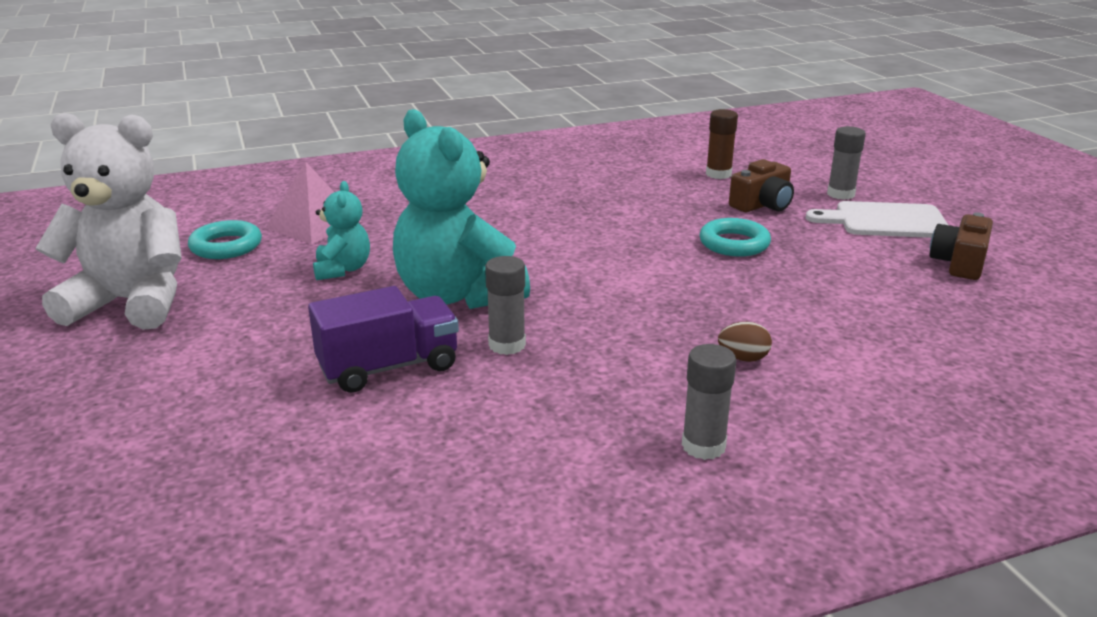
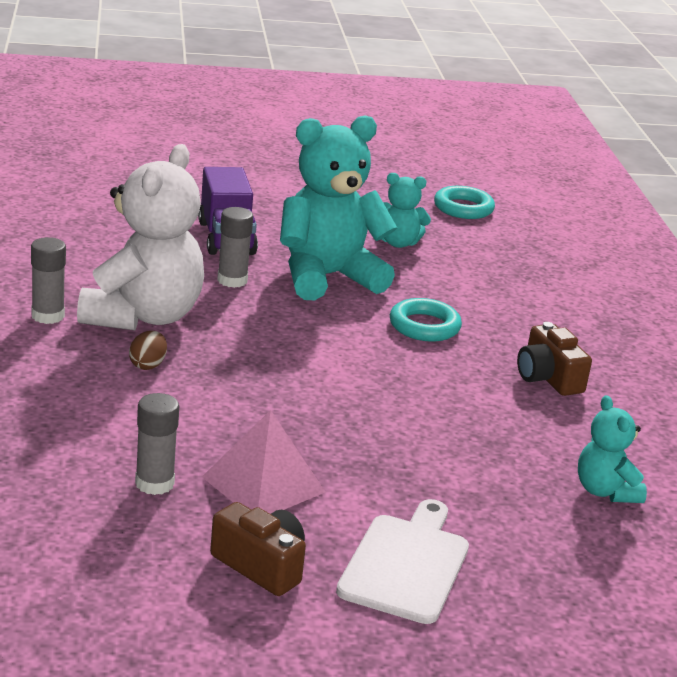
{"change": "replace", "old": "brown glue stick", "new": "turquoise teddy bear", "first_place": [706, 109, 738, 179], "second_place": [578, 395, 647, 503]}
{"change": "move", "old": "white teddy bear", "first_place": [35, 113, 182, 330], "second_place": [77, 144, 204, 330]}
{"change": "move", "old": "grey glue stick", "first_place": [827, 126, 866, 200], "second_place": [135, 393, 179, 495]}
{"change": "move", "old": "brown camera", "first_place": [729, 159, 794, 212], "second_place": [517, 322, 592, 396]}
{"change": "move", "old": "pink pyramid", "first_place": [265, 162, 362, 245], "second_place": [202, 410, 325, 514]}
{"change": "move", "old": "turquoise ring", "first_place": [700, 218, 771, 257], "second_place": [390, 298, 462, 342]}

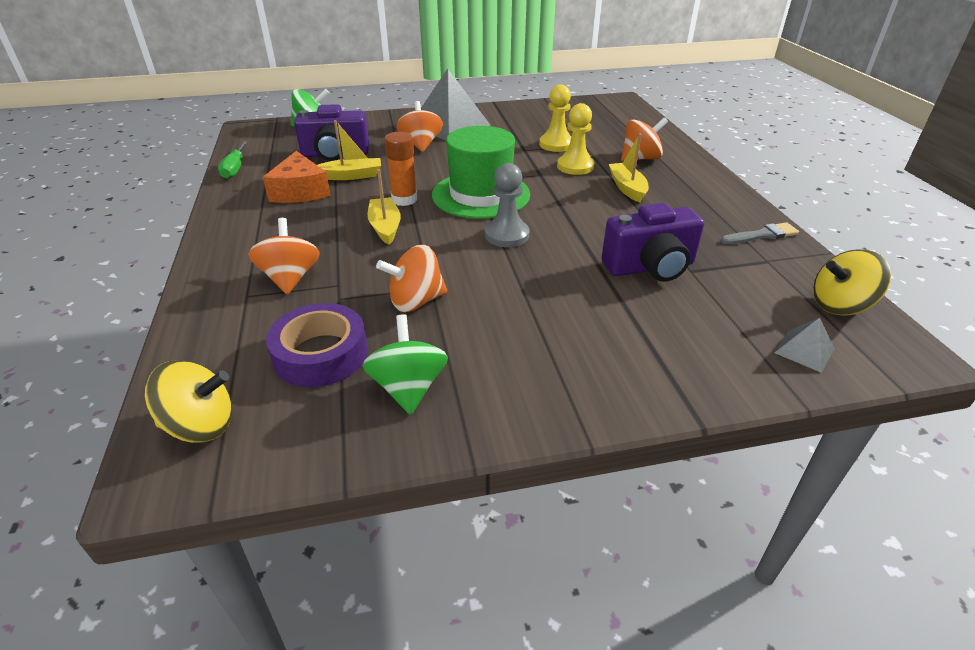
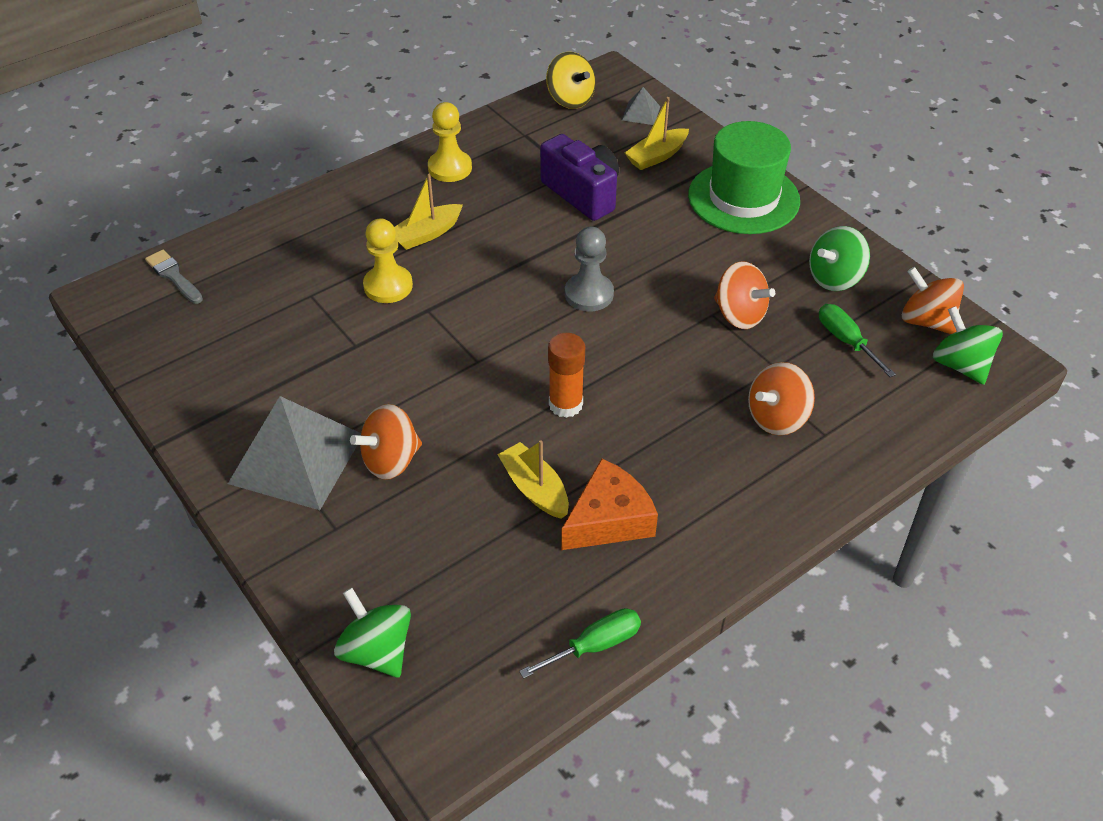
{"change": "move", "old": "yellow pawn", "first_place": [539, 84, 571, 152], "second_place": [428, 102, 472, 182]}
{"change": "delete", "old": "purple camera", "first_place": [294, 104, 369, 161]}
{"change": "move", "old": "orange spinning top", "first_place": [621, 117, 668, 161], "second_place": [902, 267, 964, 334]}
{"change": "move", "old": "green hat", "first_place": [432, 126, 530, 219], "second_place": [688, 121, 800, 234]}
{"change": "move", "old": "yellow boat", "first_place": [368, 169, 401, 245], "second_place": [625, 97, 689, 170]}
{"change": "move", "old": "grey brush", "first_place": [721, 222, 799, 244], "second_place": [145, 250, 203, 304]}
{"change": "replace", "old": "purple tape", "new": "green screwdriver", "first_place": [266, 303, 368, 387], "second_place": [819, 304, 896, 377]}
{"change": "recolor", "old": "yellow spinning top", "new": "green spinning top", "first_place": [145, 360, 232, 443], "second_place": [933, 306, 1003, 385]}

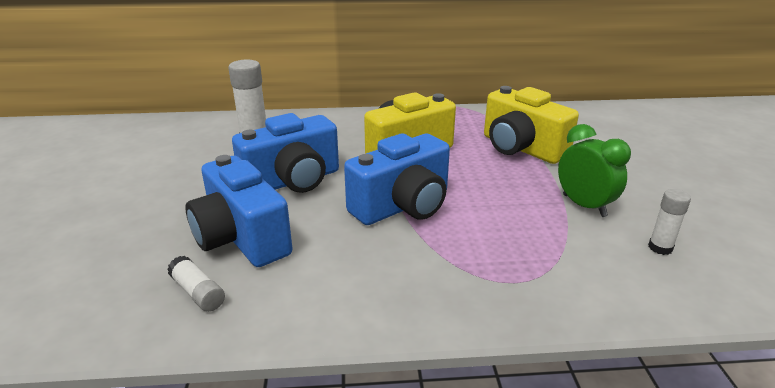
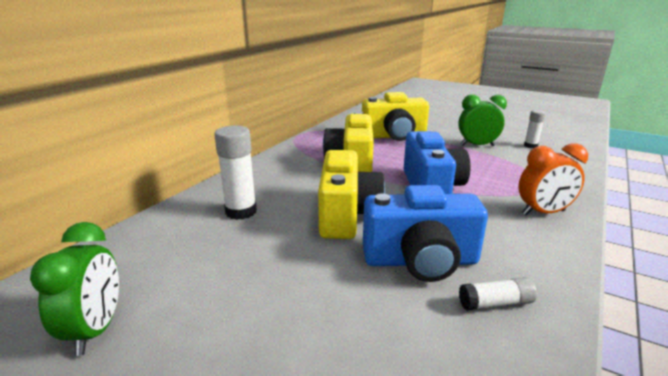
{"change": "recolor", "old": "blue camera", "new": "yellow camera", "first_place": [232, 113, 339, 193], "second_place": [318, 150, 385, 239]}
{"change": "insert", "new": "orange clock", "second_place": [518, 143, 588, 215]}
{"change": "insert", "new": "green clock", "second_place": [30, 222, 119, 356]}

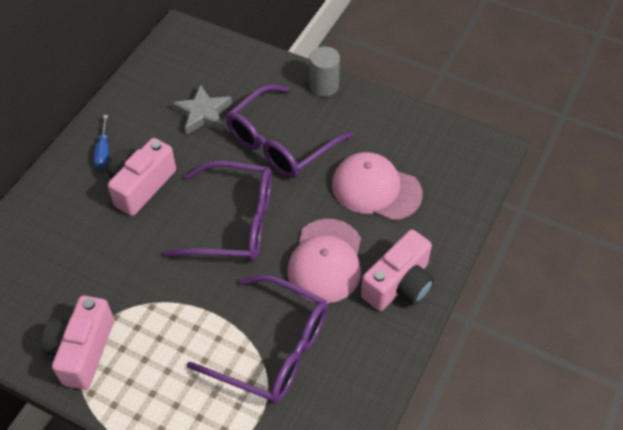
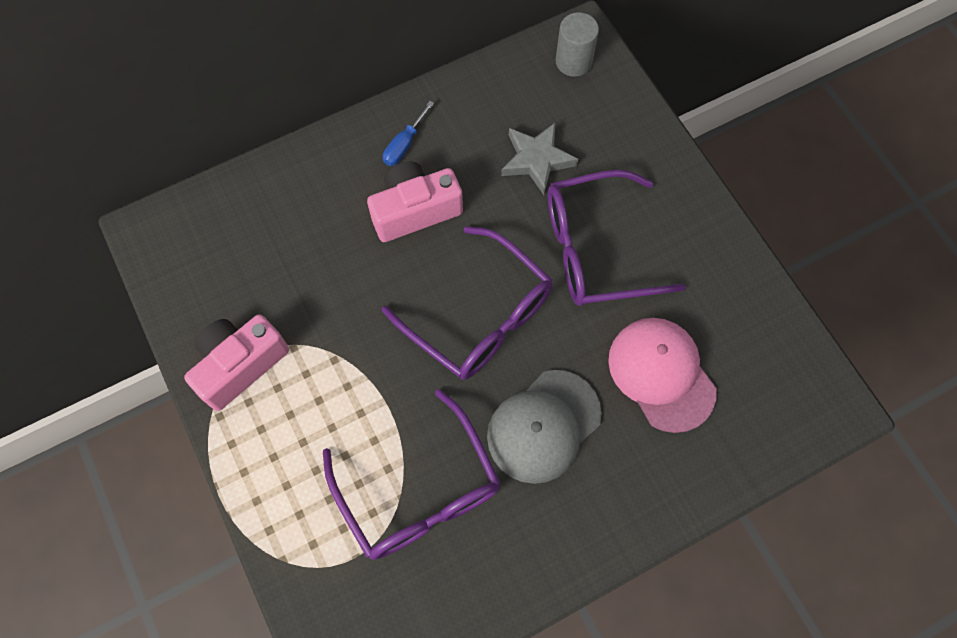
{"change": "move", "old": "grey cylinder", "first_place": [309, 46, 340, 97], "second_place": [555, 12, 599, 77]}
{"change": "recolor", "old": "pink cap", "new": "grey cap", "first_place": [287, 219, 361, 303], "second_place": [487, 370, 602, 484]}
{"change": "delete", "old": "pink camera", "first_place": [361, 230, 434, 311]}

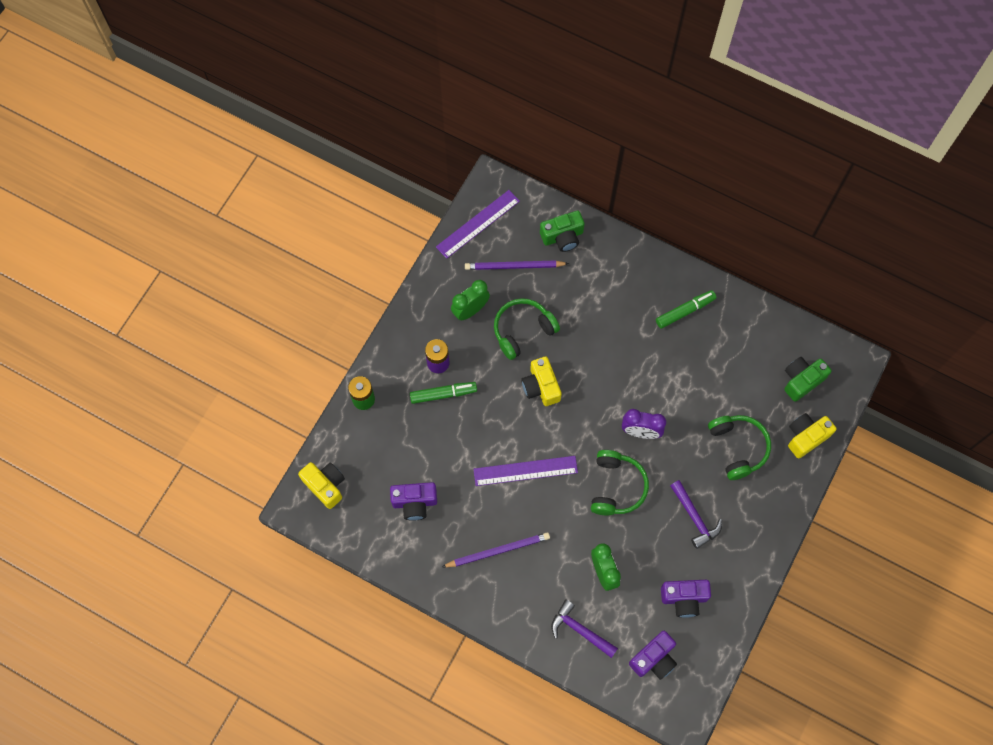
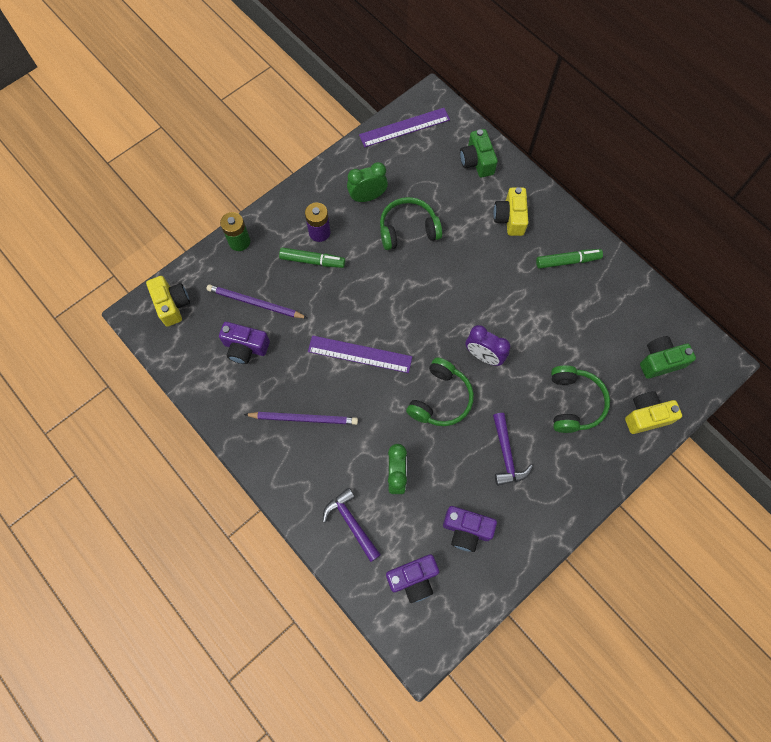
{"change": "rotate", "old": "green camera", "first_place": [540, 211, 585, 252], "second_place": [460, 129, 498, 178], "degrees": 75}
{"change": "move", "old": "purple pencil", "first_place": [465, 260, 569, 270], "second_place": [206, 284, 307, 318]}
{"change": "move", "old": "yellow camera", "first_place": [521, 356, 562, 406], "second_place": [494, 187, 528, 236]}

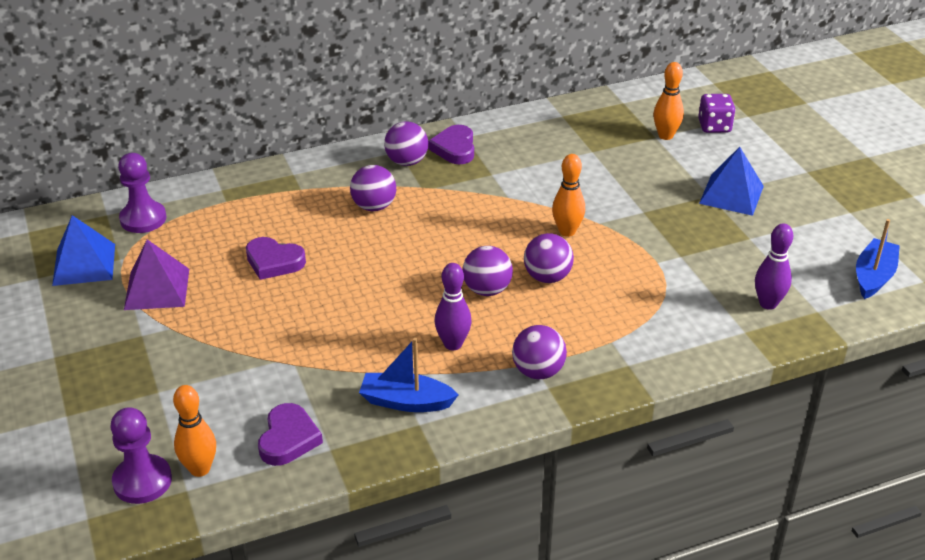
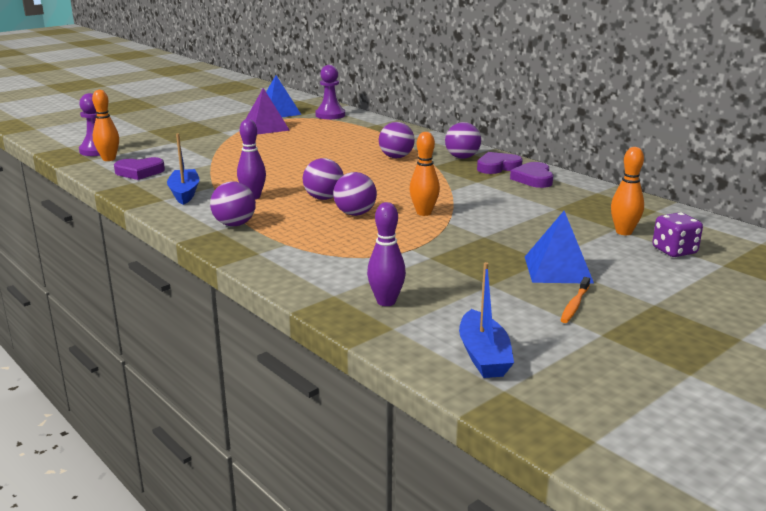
{"change": "rotate", "old": "blue boat", "first_place": [856, 219, 900, 299], "second_place": [459, 262, 514, 378], "degrees": 75}
{"change": "move", "old": "purple heart", "first_place": [246, 237, 306, 280], "second_place": [510, 162, 553, 188]}
{"change": "insert", "new": "orange toothbrush", "second_place": [561, 277, 590, 323]}

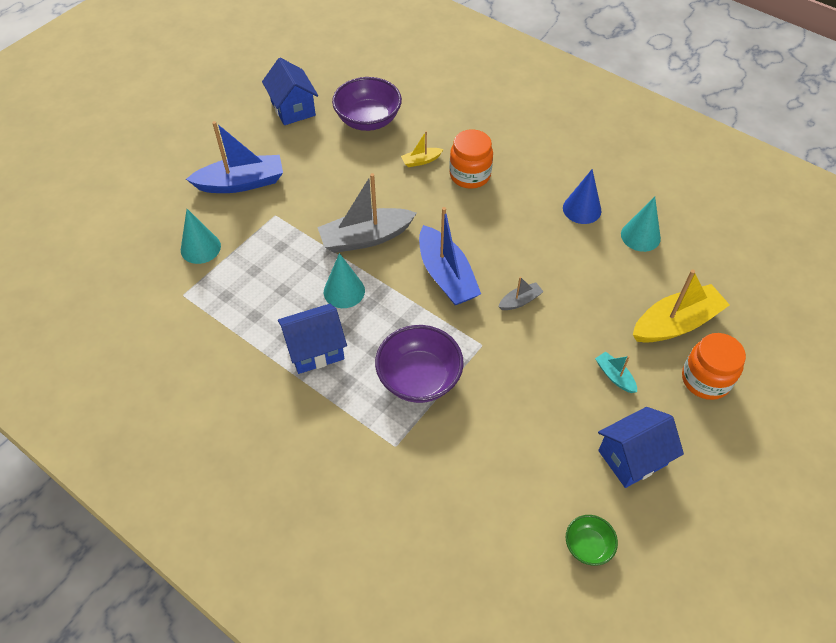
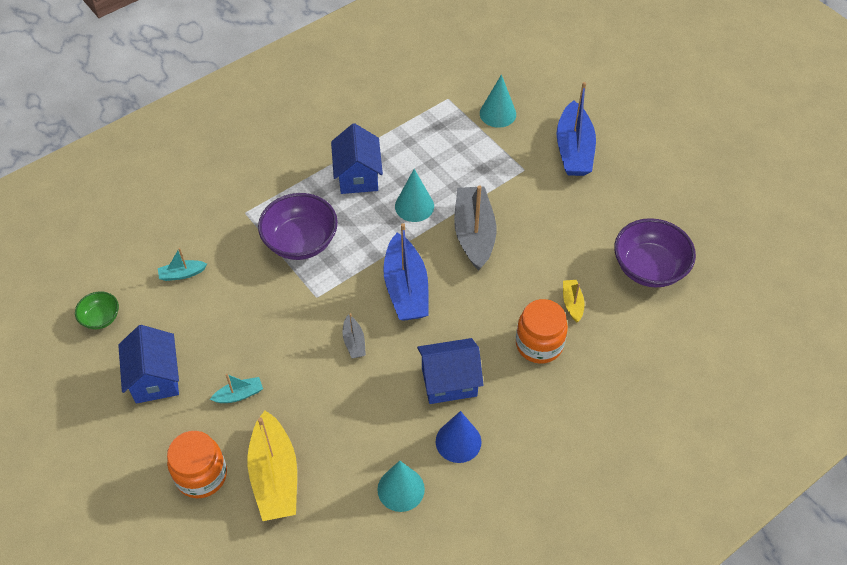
{"change": "move", "old": "blue house", "first_place": [262, 58, 318, 125], "second_place": [417, 338, 483, 404]}
{"change": "rotate", "old": "blue boat", "first_place": [419, 207, 481, 305], "second_place": [383, 223, 429, 321], "degrees": -90}
{"change": "insert", "new": "turquoise boat", "second_place": [158, 248, 207, 281]}

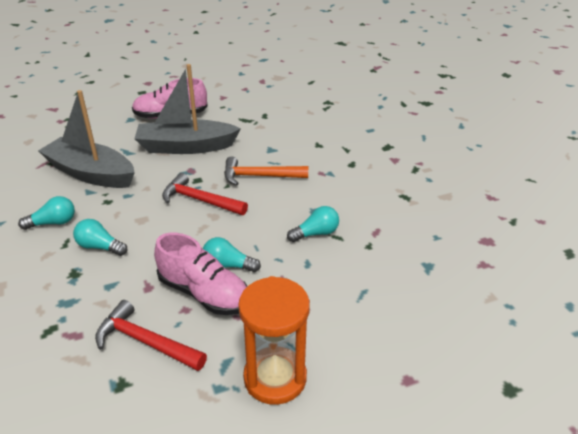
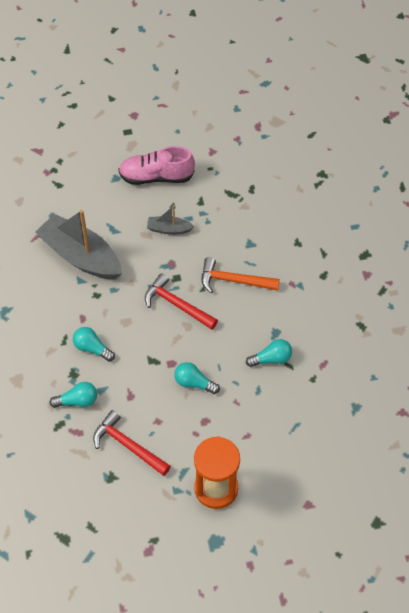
{"change": "resize", "old": "grey boat", "first_place": [134, 64, 241, 154], "second_place": [147, 205, 195, 235], "factor": 0.48}
{"change": "move", "old": "turquoise light bulb", "first_place": [18, 196, 75, 230], "second_place": [49, 382, 97, 408]}
{"change": "delete", "old": "pink shoe", "first_place": [154, 233, 248, 315]}

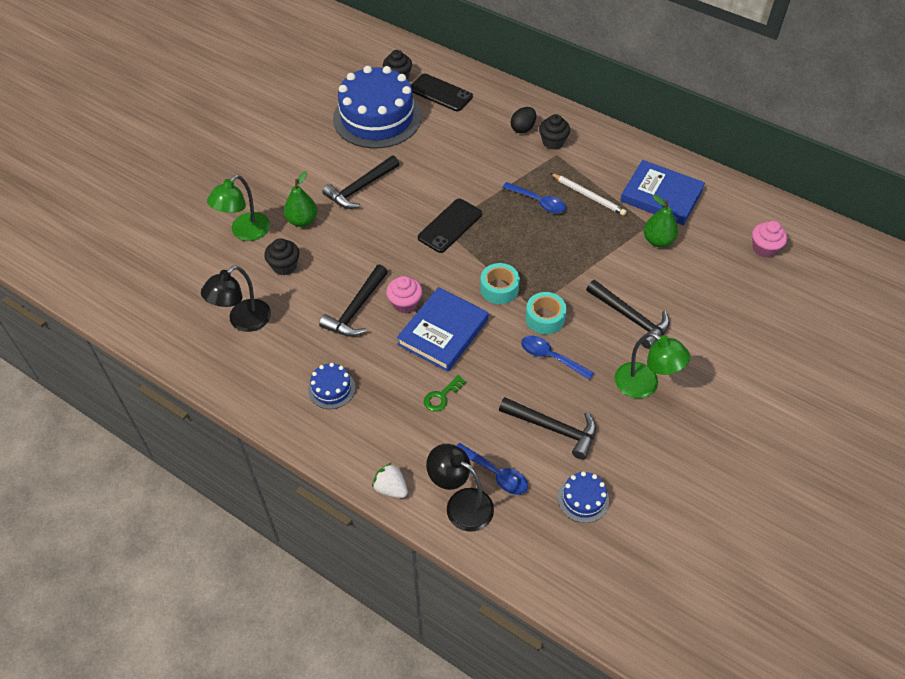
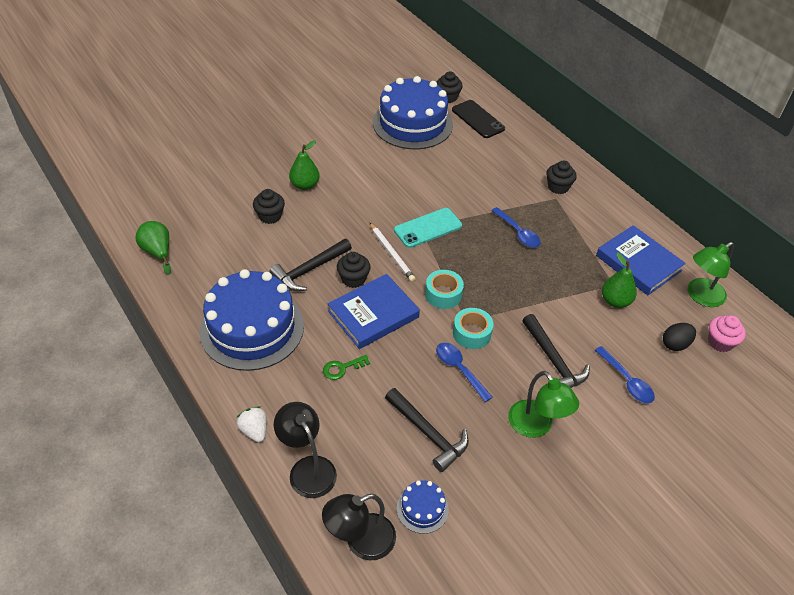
{"change": "move", "old": "black egg", "first_place": [511, 107, 536, 133], "second_place": [663, 323, 696, 351]}
{"change": "delete", "old": "black hammer", "first_place": [322, 155, 399, 209]}
{"change": "move", "old": "white pencil", "first_place": [550, 173, 627, 216], "second_place": [369, 222, 415, 282]}
{"change": "move", "old": "green lamp", "first_place": [207, 175, 270, 241], "second_place": [688, 242, 734, 307]}
{"change": "recolor", "old": "black phone", "new": "turquoise phone", "first_place": [418, 199, 482, 253], "second_place": [394, 208, 462, 248]}
{"change": "move", "old": "black lamp", "first_place": [201, 266, 271, 332], "second_place": [322, 494, 396, 560]}
{"change": "recolor", "old": "pink cupcake", "new": "black cupcake", "first_place": [386, 276, 422, 313], "second_place": [337, 252, 371, 288]}
{"change": "resize", "old": "blue cake", "first_place": [308, 363, 355, 409], "second_place": [199, 269, 304, 371], "factor": 2.34}
{"change": "move", "old": "blue spoon", "first_place": [456, 443, 528, 495], "second_place": [595, 346, 655, 403]}
{"change": "insert", "new": "green pear", "second_place": [136, 221, 171, 275]}

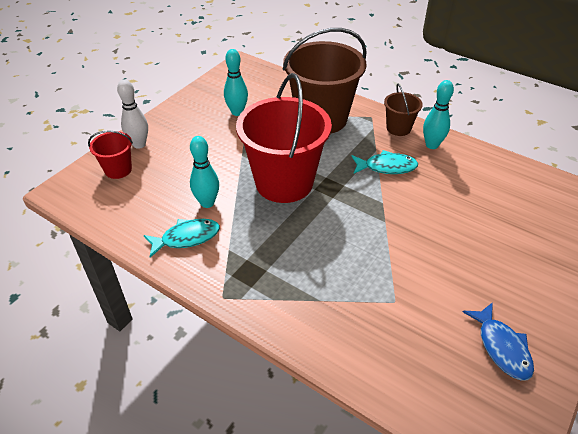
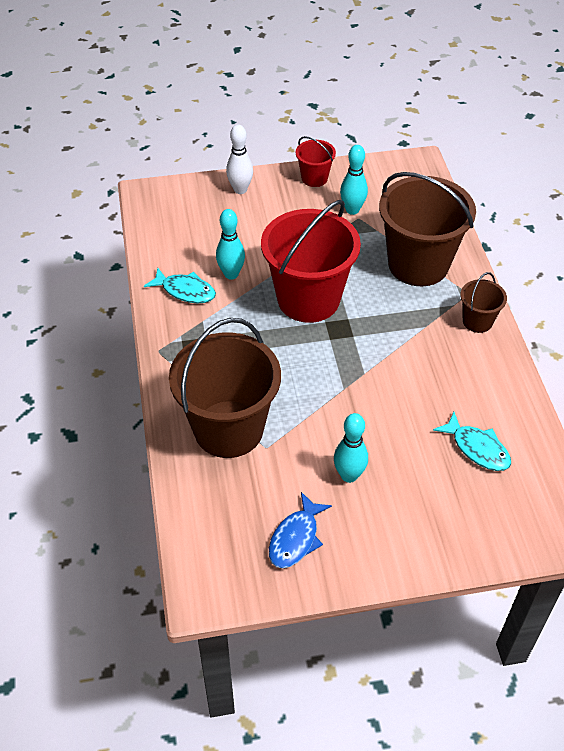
{"change": "move", "old": "turquoise bowling pin", "first_place": [423, 80, 454, 149], "second_place": [334, 413, 368, 483]}
{"change": "move", "old": "red bucket", "first_place": [88, 131, 133, 179], "second_place": [296, 136, 336, 187]}
{"change": "move", "old": "turquoise fish", "first_place": [352, 150, 418, 174], "second_place": [433, 412, 511, 471]}
{"change": "insert", "new": "brown bucket", "second_place": [169, 318, 281, 458]}

